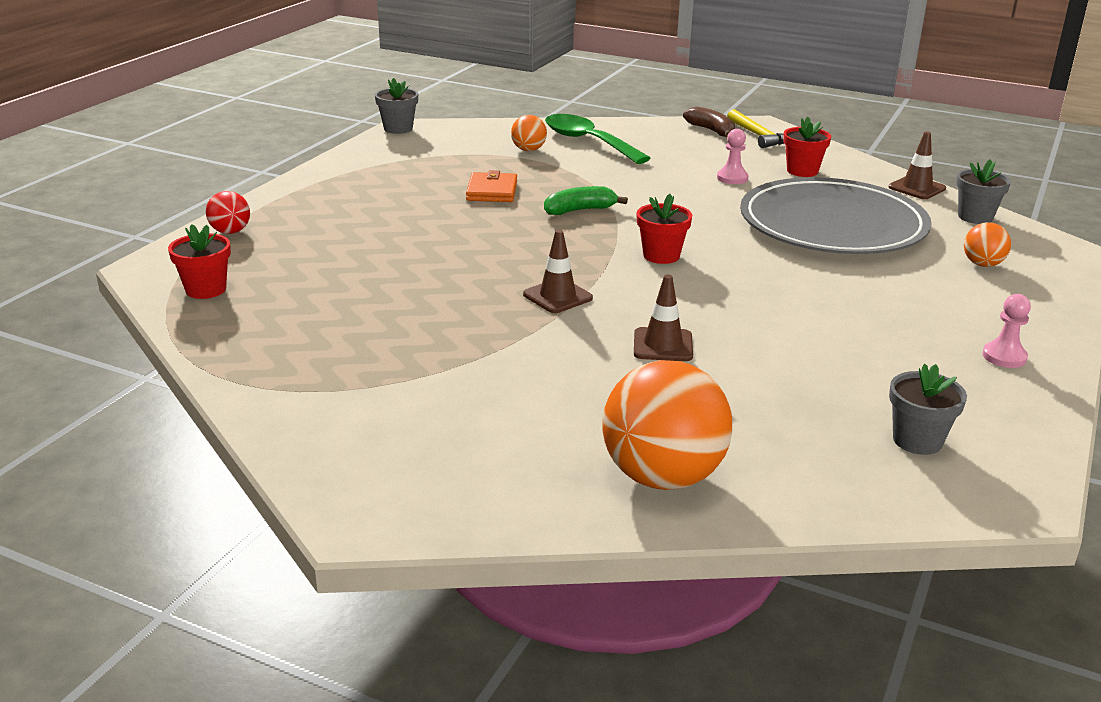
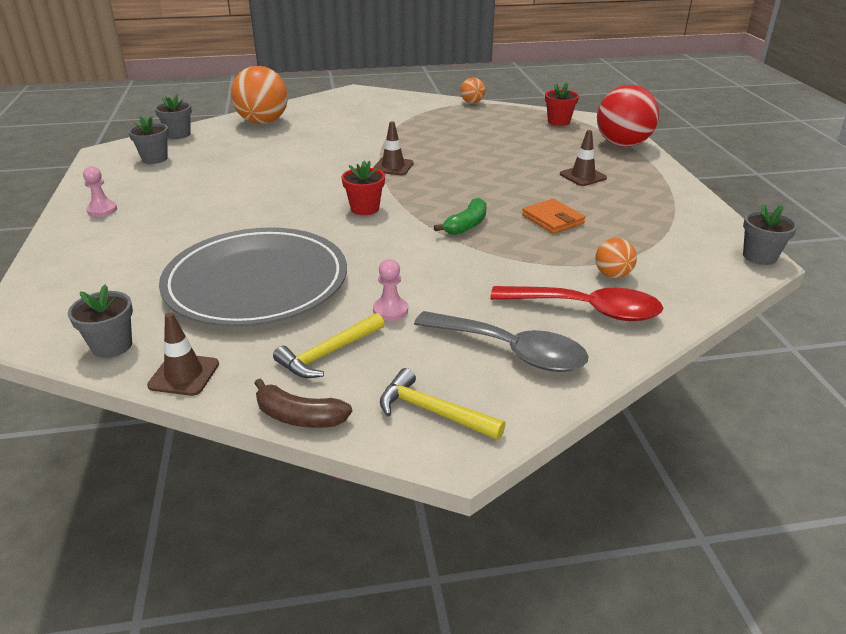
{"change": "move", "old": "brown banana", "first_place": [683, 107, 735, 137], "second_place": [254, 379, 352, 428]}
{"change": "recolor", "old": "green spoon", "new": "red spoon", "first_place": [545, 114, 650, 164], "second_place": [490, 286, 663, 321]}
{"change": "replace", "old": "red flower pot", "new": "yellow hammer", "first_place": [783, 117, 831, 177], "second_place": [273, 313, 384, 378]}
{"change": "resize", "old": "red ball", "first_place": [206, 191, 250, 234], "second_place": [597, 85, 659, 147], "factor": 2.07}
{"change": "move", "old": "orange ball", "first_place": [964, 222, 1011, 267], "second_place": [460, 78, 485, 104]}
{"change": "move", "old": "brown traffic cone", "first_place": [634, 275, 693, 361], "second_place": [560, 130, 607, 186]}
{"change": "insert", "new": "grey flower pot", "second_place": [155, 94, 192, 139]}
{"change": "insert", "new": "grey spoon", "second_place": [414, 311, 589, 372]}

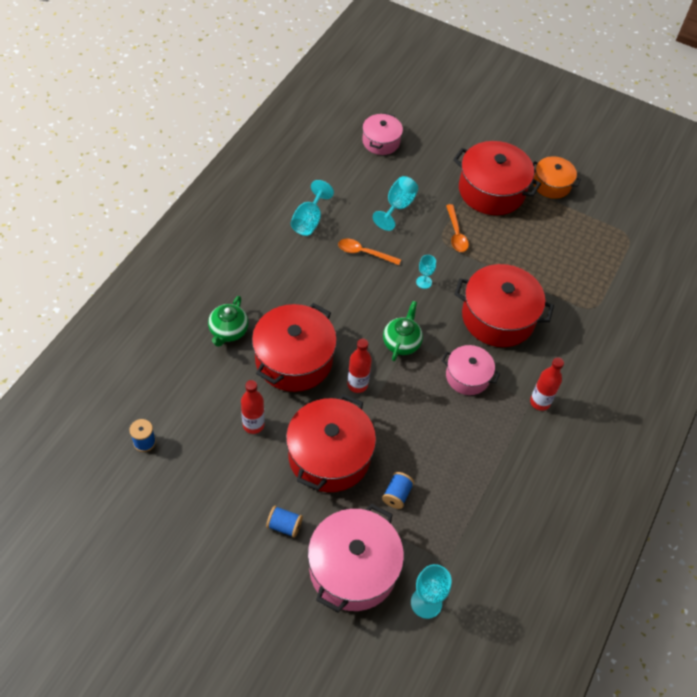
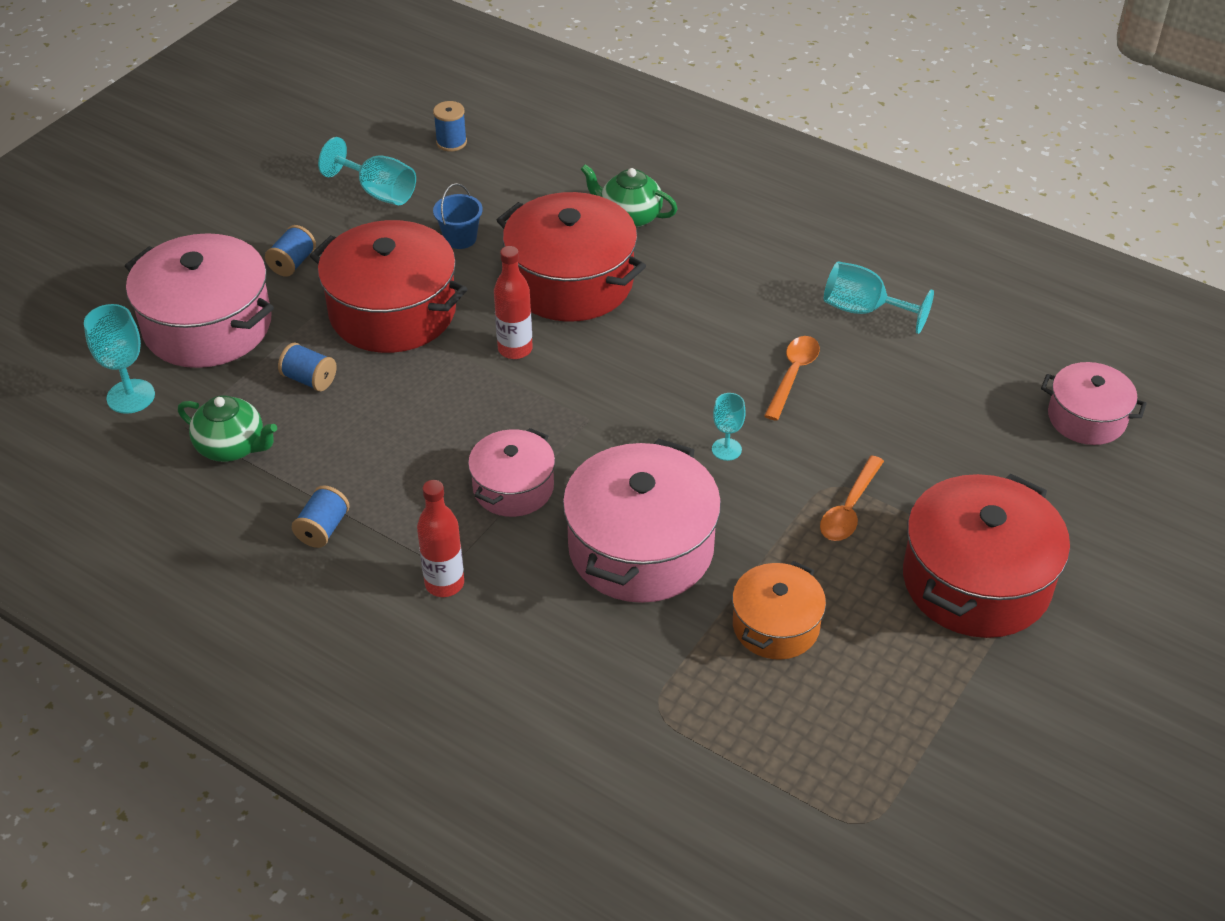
{"change": "move", "old": "orange pot", "first_place": [533, 156, 581, 199], "second_place": [732, 561, 826, 660]}
{"change": "move", "old": "turquoise goblet", "first_place": [373, 176, 418, 231], "second_place": [318, 137, 416, 205]}
{"change": "rotate", "old": "orange spoon", "first_place": [446, 204, 469, 252], "second_place": [820, 455, 884, 541], "degrees": -60}
{"change": "recolor", "old": "red pot", "new": "pink pot", "first_place": [455, 264, 554, 347], "second_place": [563, 439, 721, 603]}
{"change": "move", "old": "green teapot", "first_place": [383, 301, 423, 361], "second_place": [178, 395, 277, 462]}
{"change": "replace", "old": "red bottle", "new": "blue bucket", "first_place": [241, 380, 265, 434], "second_place": [433, 183, 483, 249]}
{"change": "insert", "new": "blue spool", "second_place": [292, 485, 350, 548]}

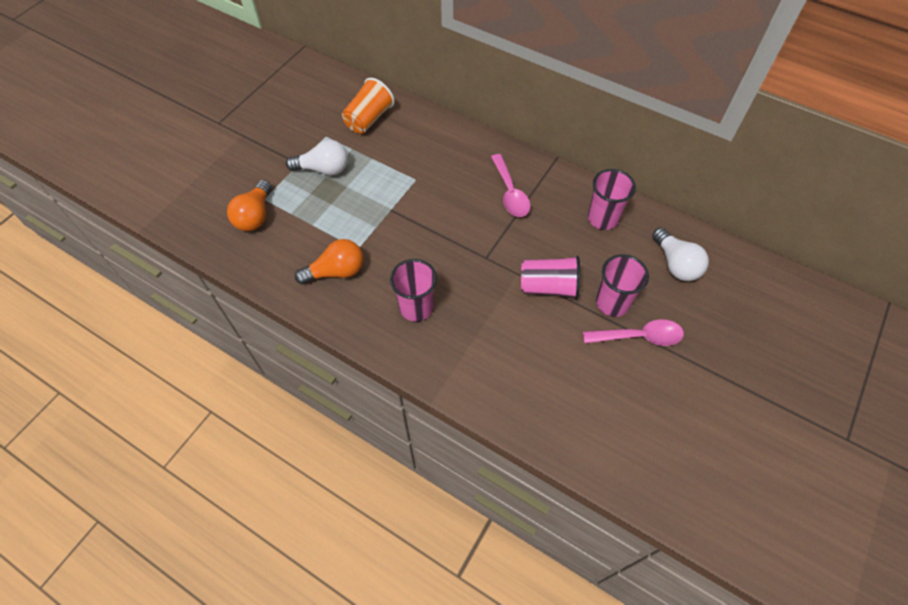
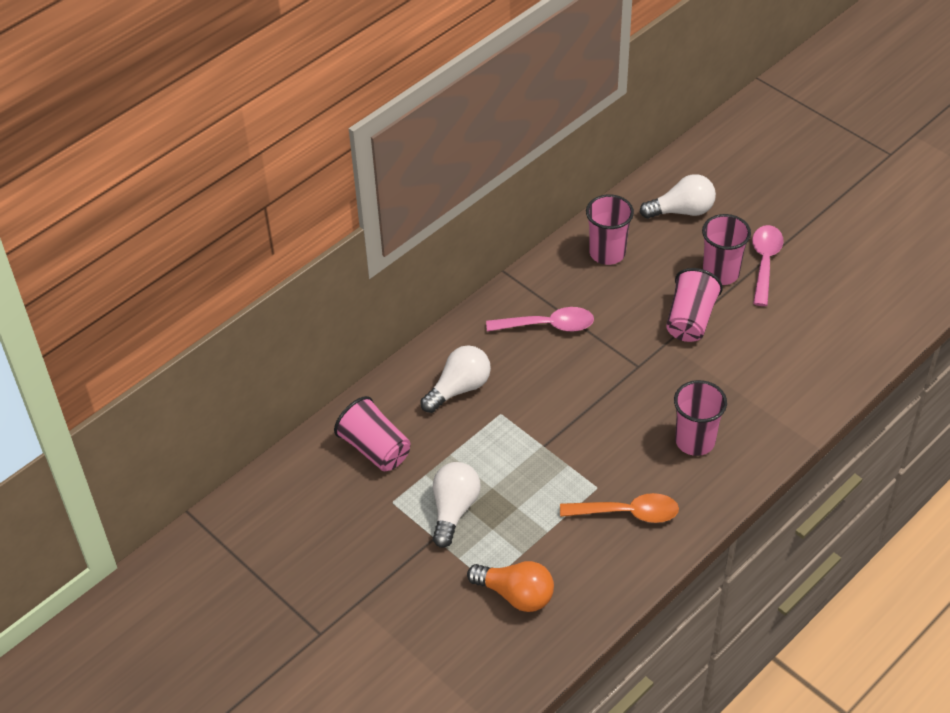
{"change": "recolor", "old": "orange cup", "new": "pink cup", "first_place": [342, 78, 395, 134], "second_place": [334, 396, 411, 471]}
{"change": "replace", "old": "orange light bulb", "new": "orange spoon", "first_place": [295, 239, 363, 284], "second_place": [560, 493, 679, 523]}
{"change": "insert", "new": "white light bulb", "second_place": [420, 346, 491, 413]}

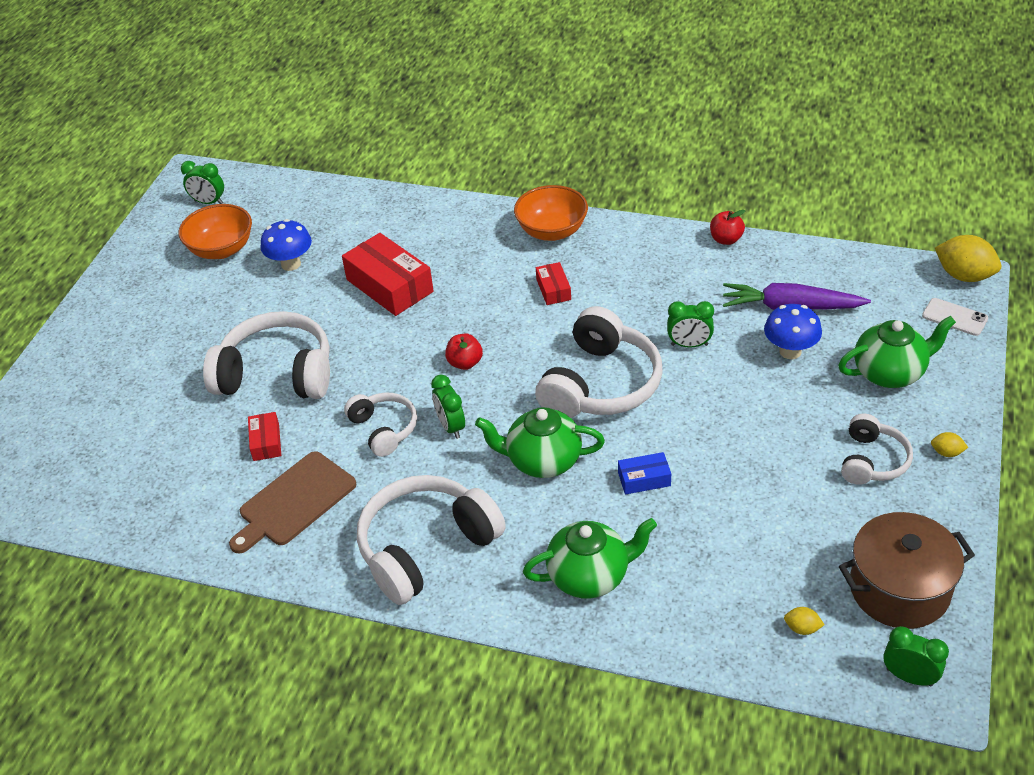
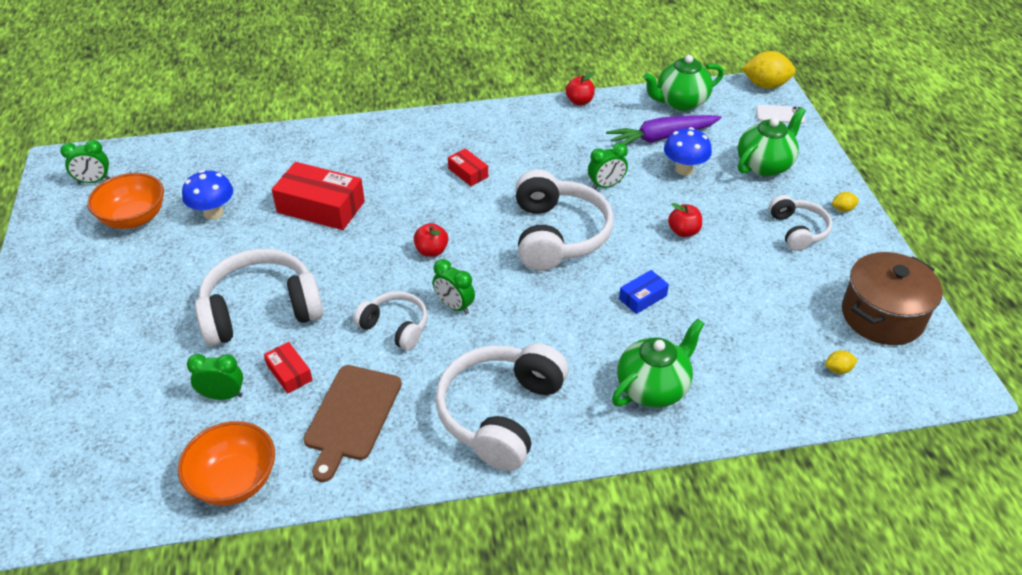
{"change": "move", "old": "orange bowl", "first_place": [514, 185, 588, 241], "second_place": [178, 421, 275, 506]}
{"change": "move", "old": "green teapot", "first_place": [475, 407, 605, 478], "second_place": [643, 55, 724, 111]}
{"change": "move", "old": "green clock", "first_place": [883, 626, 949, 686], "second_place": [187, 354, 243, 400]}
{"change": "insert", "new": "red apple", "second_place": [668, 203, 702, 237]}

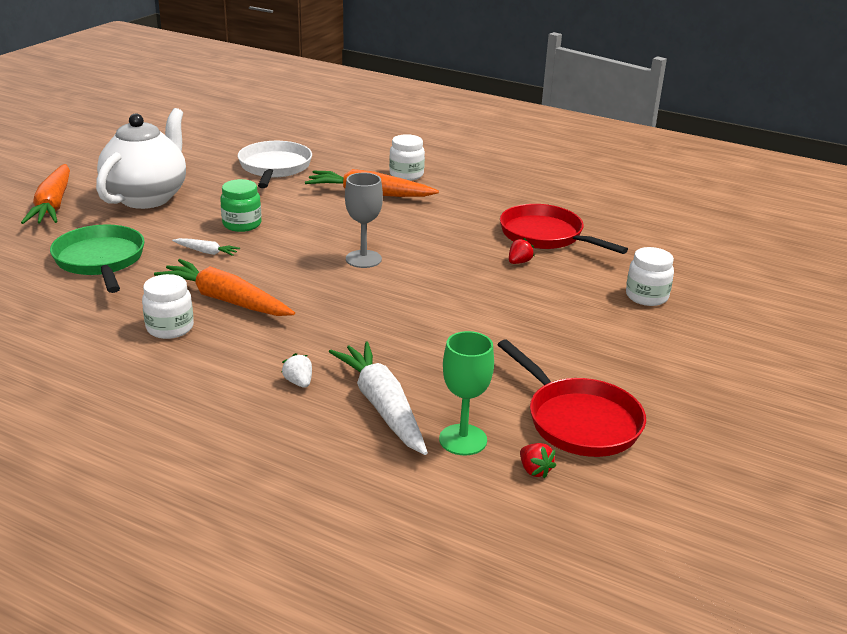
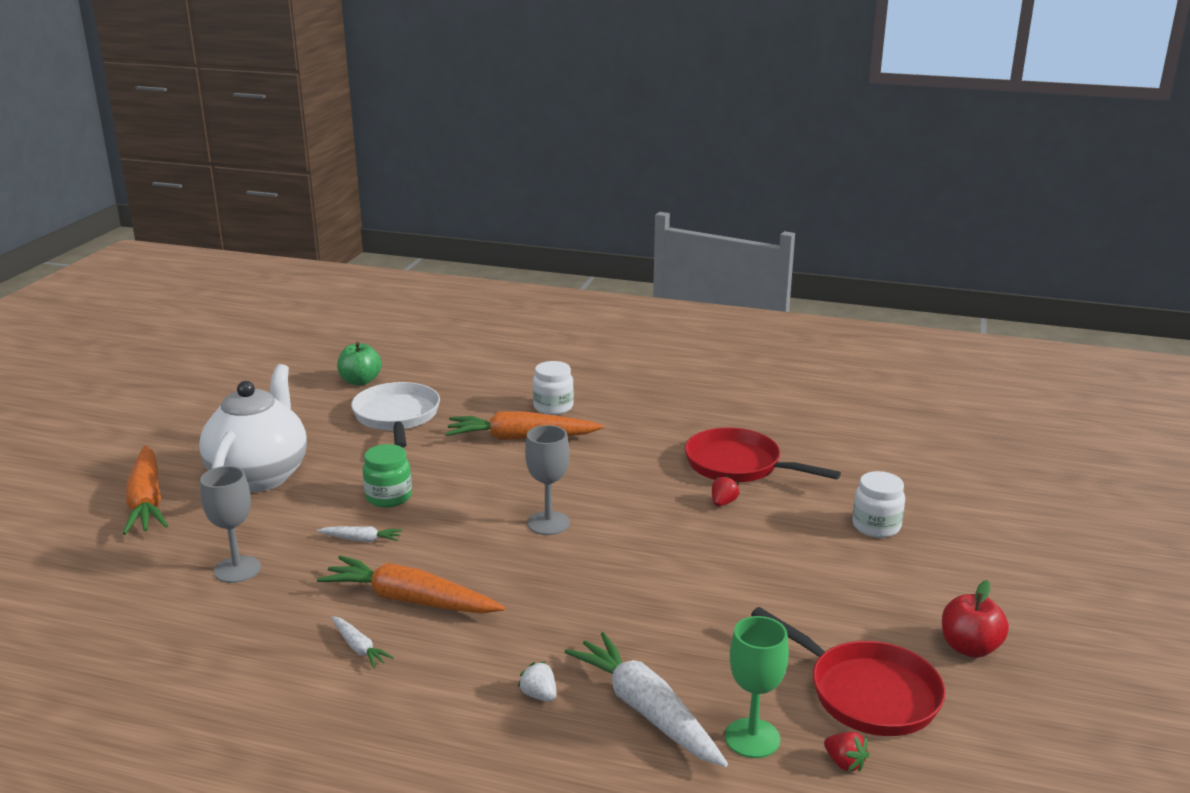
{"change": "replace", "old": "green pan", "new": "grey goblet", "first_place": [50, 224, 145, 293], "second_place": [200, 466, 261, 583]}
{"change": "replace", "old": "white jar", "new": "white carrot", "first_place": [142, 274, 194, 339], "second_place": [331, 616, 394, 668]}
{"change": "insert", "new": "green apple", "second_place": [337, 342, 382, 385]}
{"change": "insert", "new": "red apple", "second_place": [942, 580, 1009, 658]}

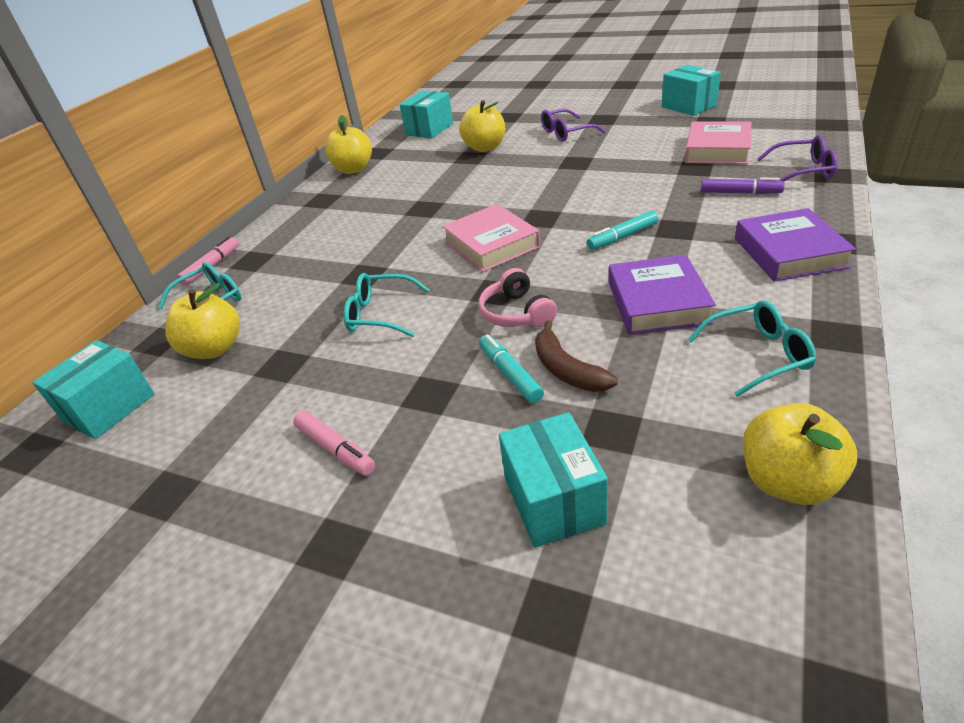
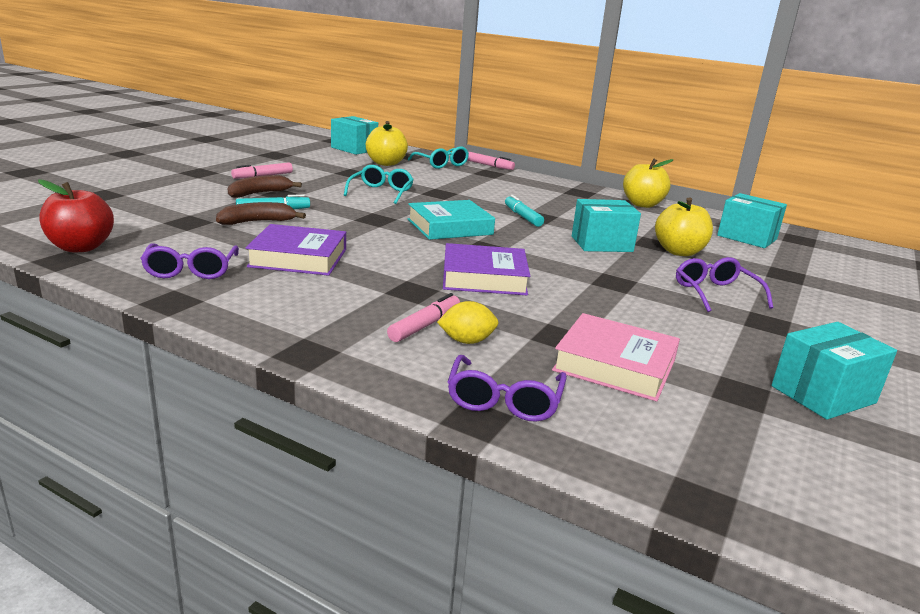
{"change": "replace", "old": "purple marker", "new": "yellow lemon", "first_place": [701, 178, 785, 194], "second_place": [437, 301, 498, 344]}
{"change": "recolor", "old": "pink book", "new": "turquoise book", "first_place": [442, 204, 540, 272], "second_place": [408, 200, 495, 240]}
{"change": "move", "old": "purple book", "first_place": [735, 208, 856, 282], "second_place": [443, 243, 530, 295]}
{"change": "move", "old": "turquoise marker", "first_place": [587, 211, 658, 250], "second_place": [505, 195, 544, 227]}
{"change": "delete", "old": "pink headphones", "first_place": [479, 268, 557, 327]}
{"change": "recolor", "old": "turquoise glasses", "new": "purple glasses", "first_place": [688, 300, 816, 397], "second_place": [140, 243, 239, 279]}
{"change": "recolor", "old": "yellow apple", "new": "red apple", "first_place": [743, 403, 857, 505], "second_place": [38, 179, 114, 252]}
{"change": "move", "old": "turquoise box", "first_place": [499, 412, 608, 548], "second_place": [572, 199, 641, 252]}
{"change": "insert", "new": "brown banana", "second_place": [227, 175, 302, 198]}
{"change": "insert", "new": "pink marker", "second_place": [387, 293, 460, 342]}

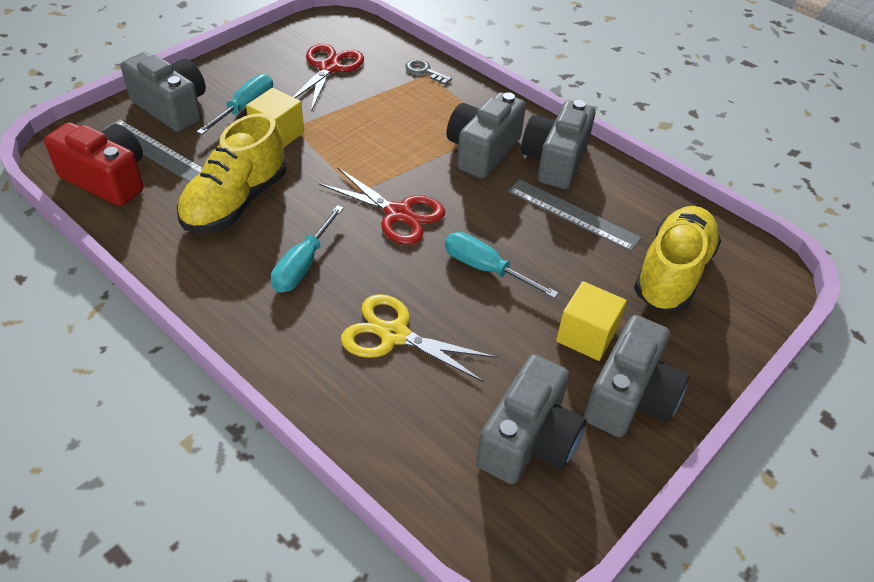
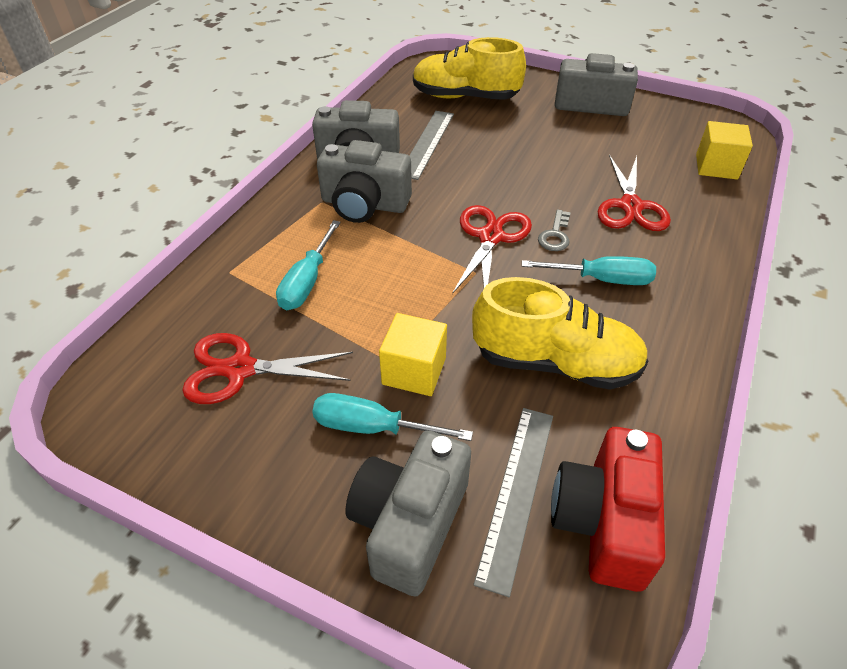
{"change": "move", "old": "grey key", "first_place": [405, 59, 452, 85], "second_place": [538, 209, 571, 251]}
{"change": "move", "old": "turquoise screwdriver", "first_place": [445, 232, 558, 298], "second_place": [276, 220, 341, 310]}
{"change": "move", "old": "yellow cube", "first_place": [556, 281, 627, 361], "second_place": [696, 121, 753, 179]}
{"change": "recolor", "old": "yellow scissors", "new": "red scissors", "first_place": [341, 294, 497, 382], "second_place": [597, 155, 671, 231]}
{"change": "delete", "old": "grey camera", "first_place": [476, 354, 586, 484]}

